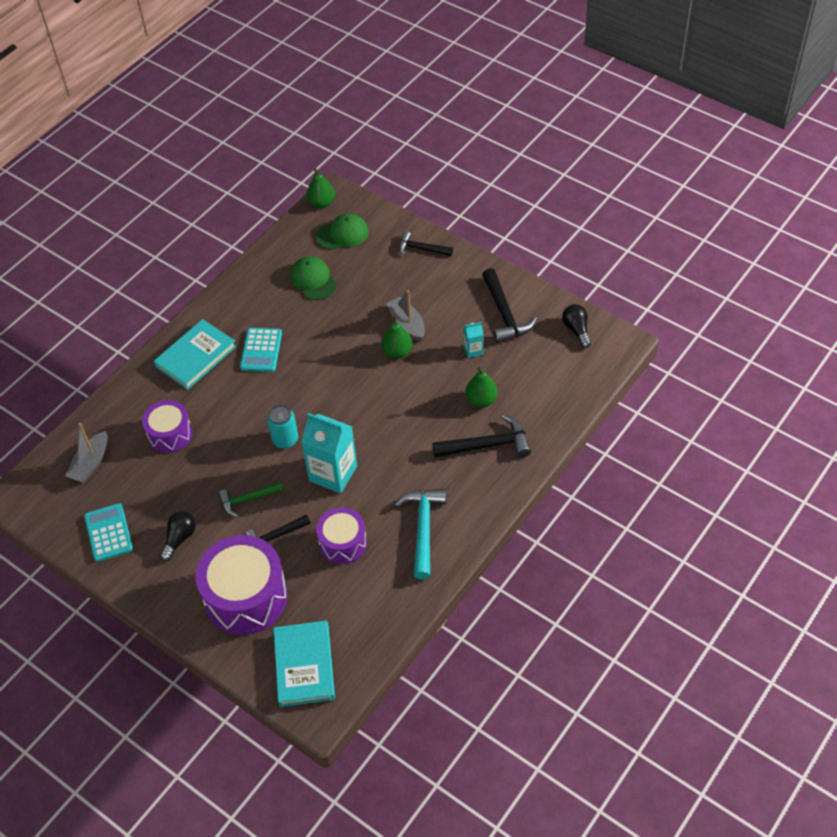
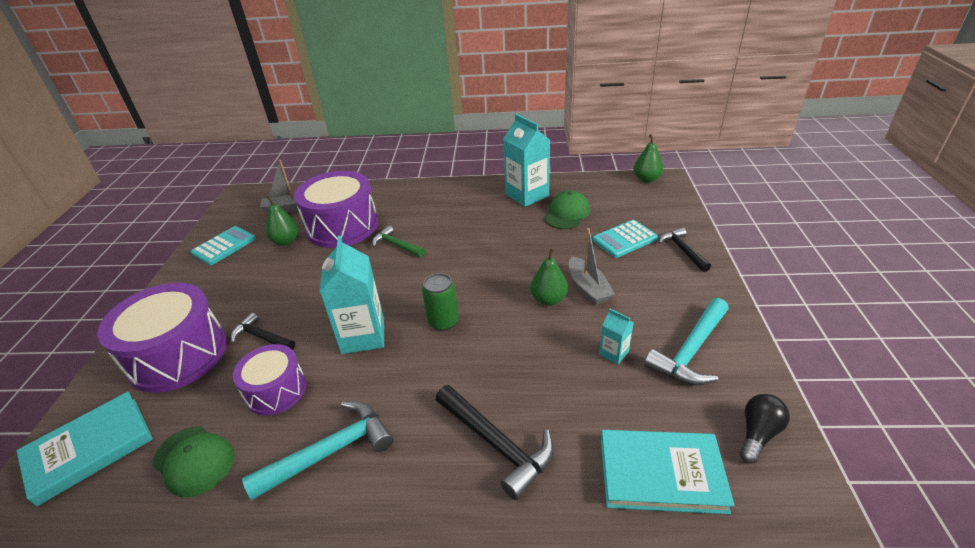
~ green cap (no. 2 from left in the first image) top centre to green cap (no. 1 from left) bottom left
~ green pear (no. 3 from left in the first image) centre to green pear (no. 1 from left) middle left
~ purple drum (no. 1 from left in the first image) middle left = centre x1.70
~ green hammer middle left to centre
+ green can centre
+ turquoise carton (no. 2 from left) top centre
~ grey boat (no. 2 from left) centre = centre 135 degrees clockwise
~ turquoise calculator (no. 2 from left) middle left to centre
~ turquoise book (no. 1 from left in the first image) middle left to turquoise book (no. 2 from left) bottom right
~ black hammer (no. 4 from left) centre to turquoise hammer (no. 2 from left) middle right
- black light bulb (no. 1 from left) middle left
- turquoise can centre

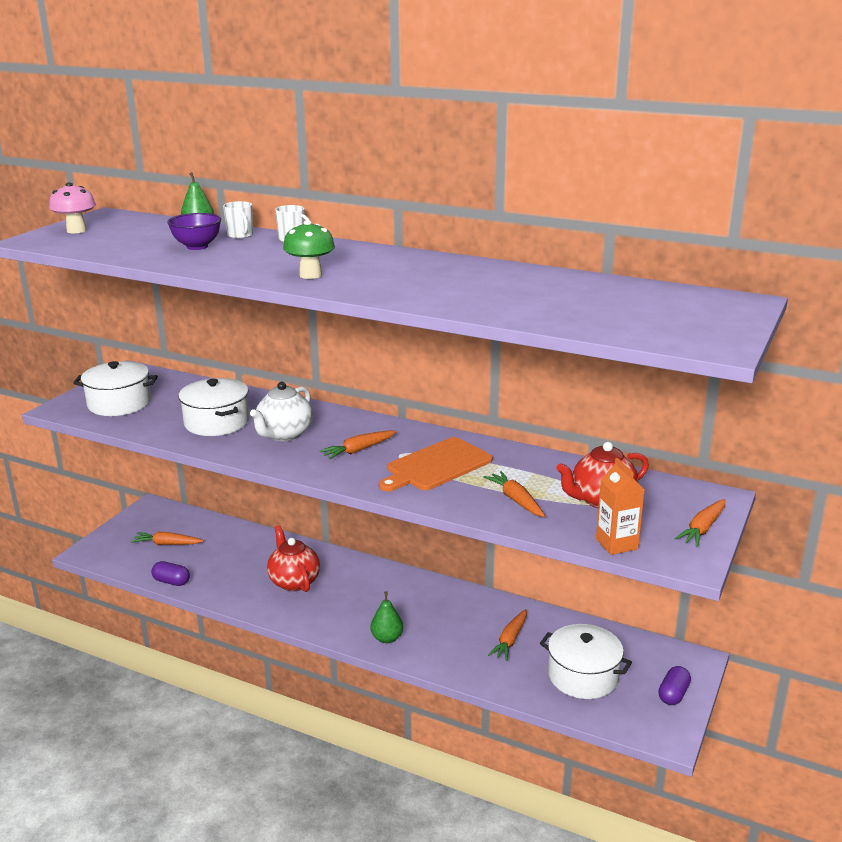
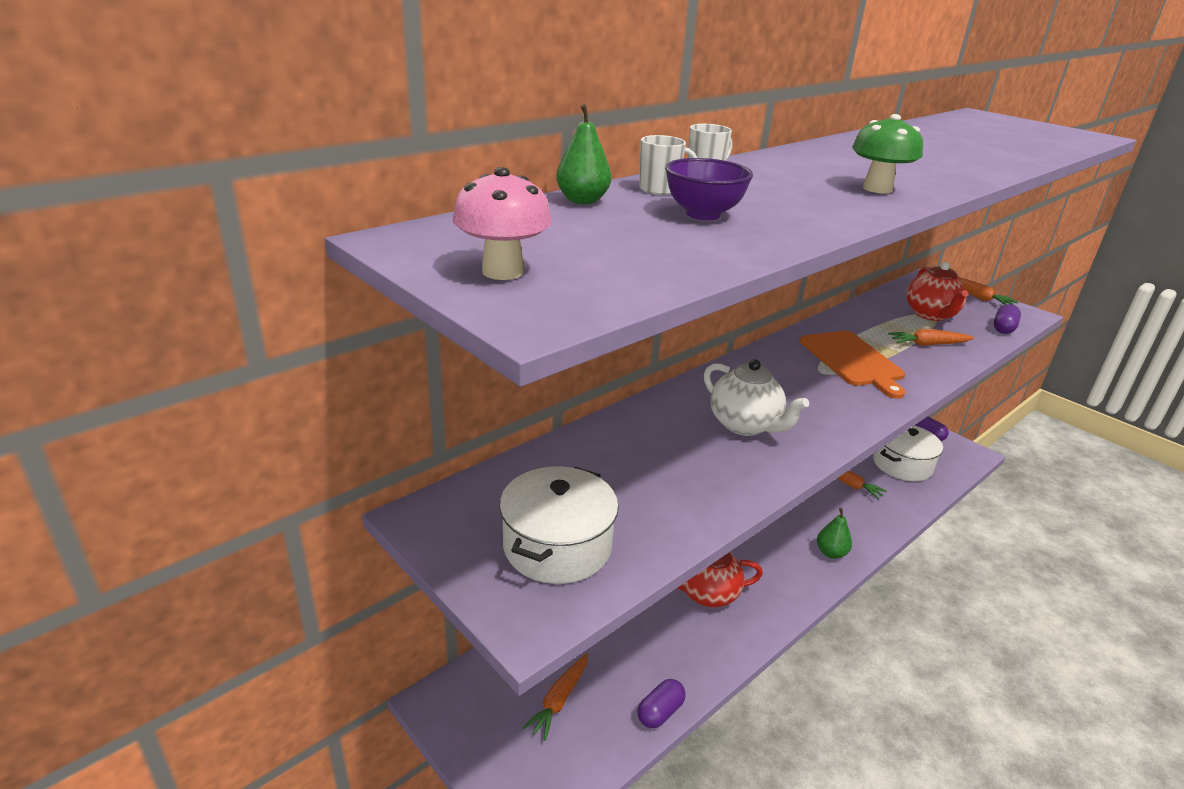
~ orange carton middle right to purple capsule (no. 3 from left) middle right
- white pot (no. 2 from left) middle left
- orange carrot (no. 2 from left) centre

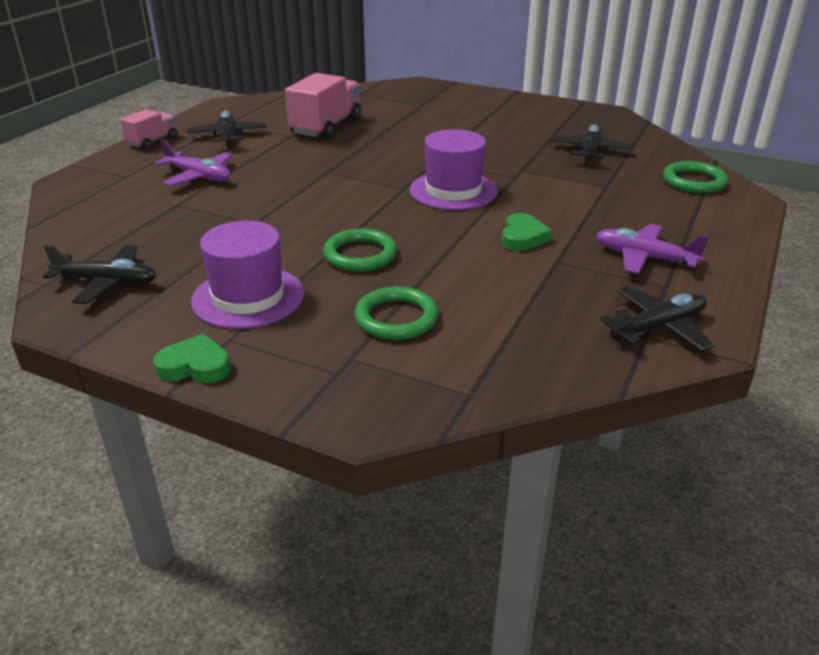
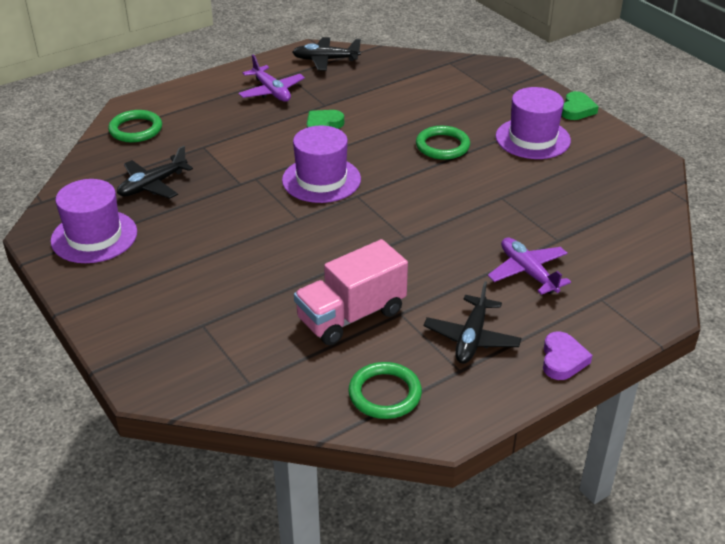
+ purple hat (no. 1 from left) middle left
~ green ring (no. 2 from left) centre to bottom centre
~ pink truck (no. 1 from left) top left to purple heart middle right
~ green heart (no. 1 from left in the first image) middle left = top right 105 degrees counterclockwise
- black plane (no. 1 from left) middle left

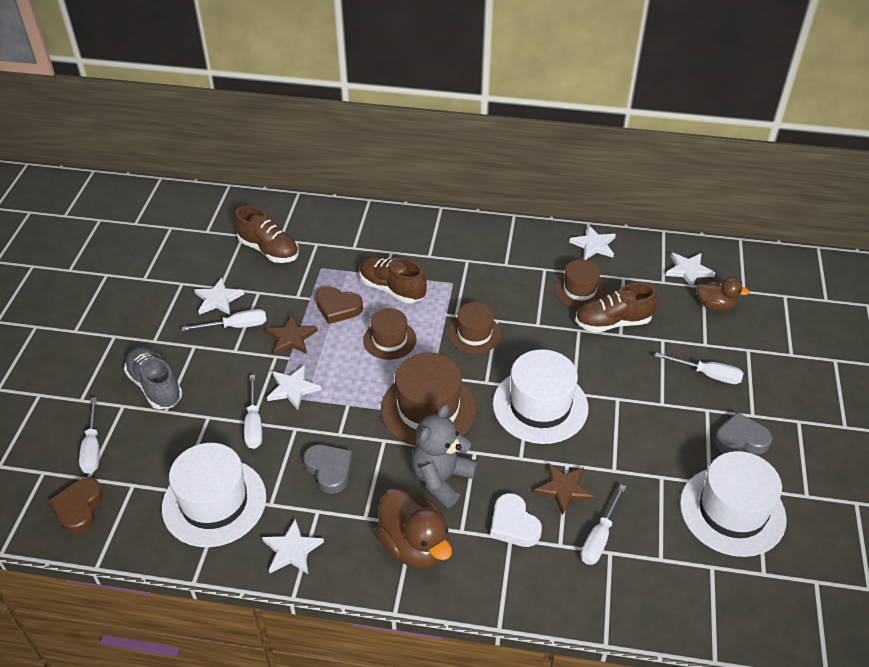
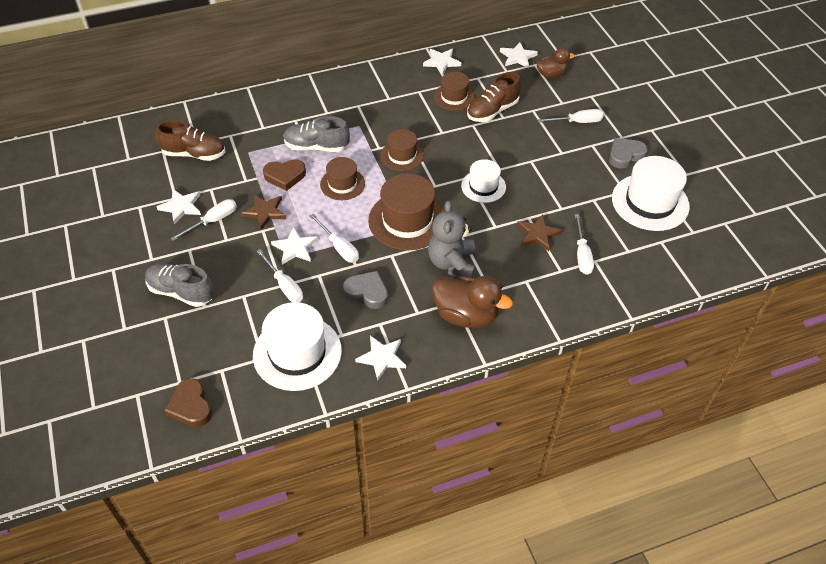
~ brown shoe (no. 2 from left) centre to grey shoe (no. 2 from left) top centre
~ white screwdriver (no. 1 from left in the first image) middle left to white screwdriver (no. 3 from left) centre
~ white hat (no. 2 from left) centre = top centre x0.59
- white heart bottom centre

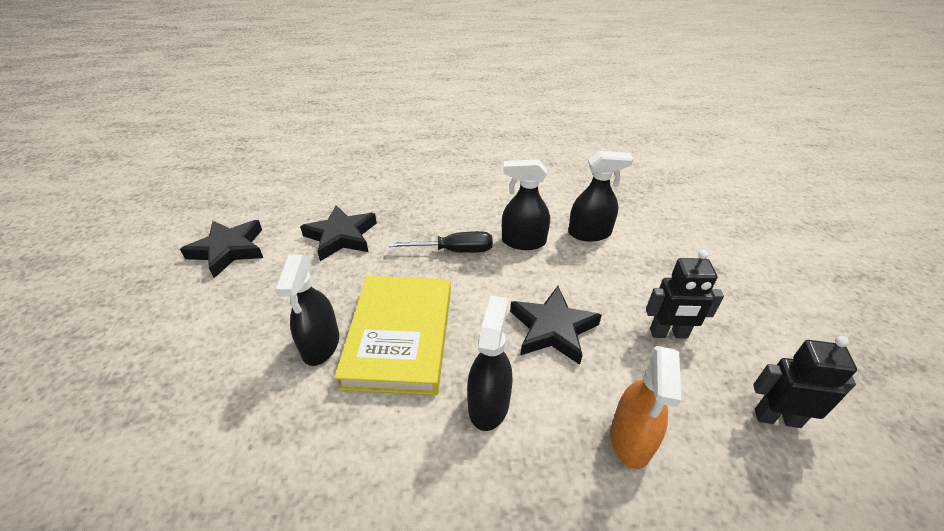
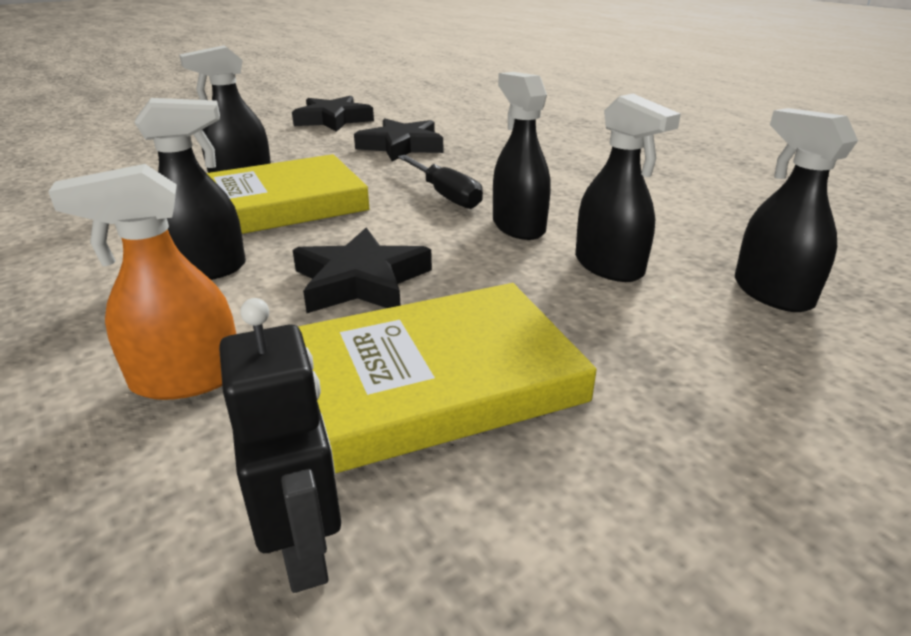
~ black robot (no. 1 from left) middle right to yellow book (no. 2 from left) centre
+ black spray bottle (no. 5 from left) top right

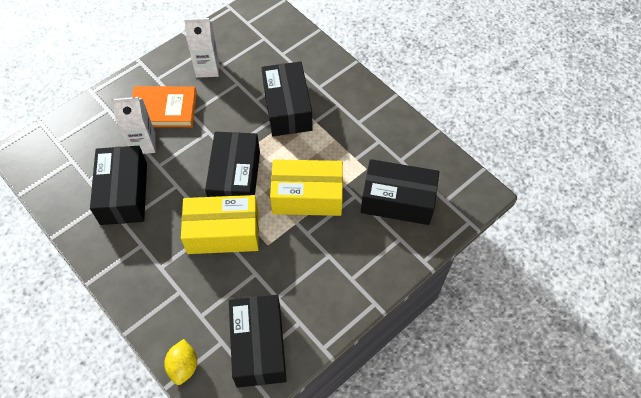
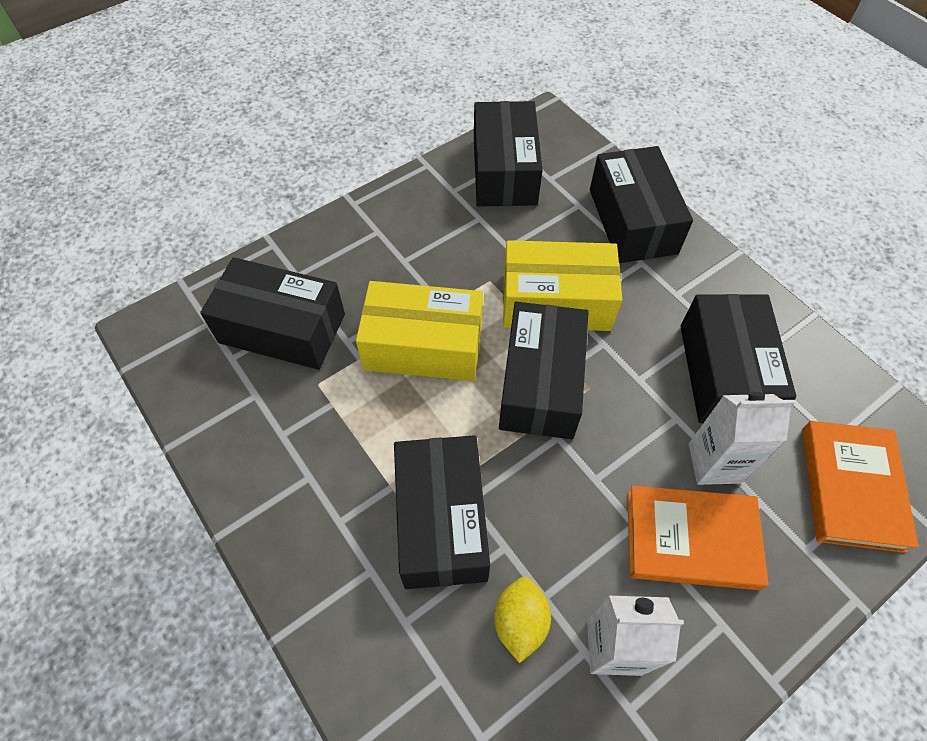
~ yellow lemon bottom left to bottom centre
+ black box (no. 5 from left) top right
+ orange book (no. 2 from left) middle right

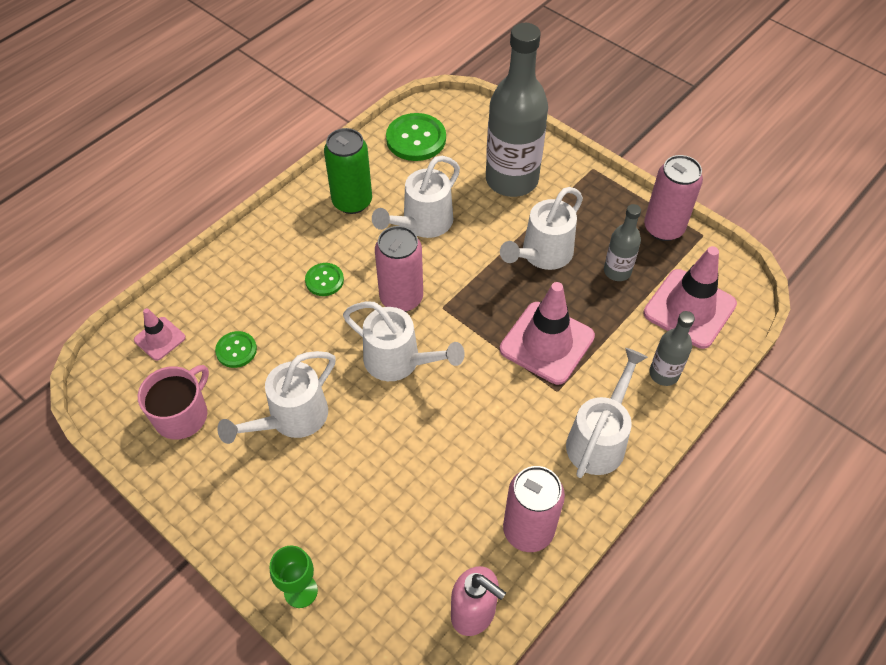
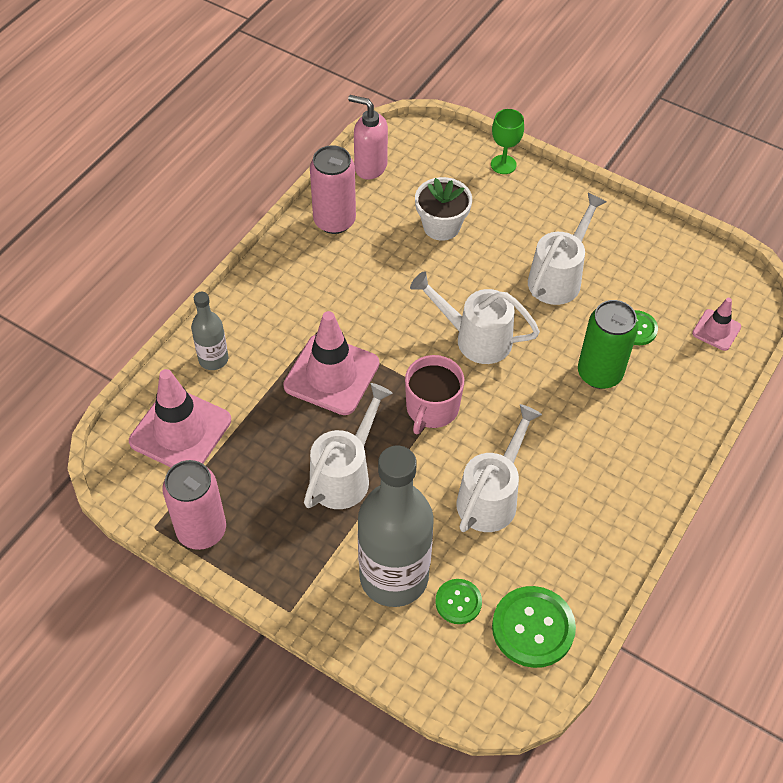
~ pink mug middle left to centre
+ white flower pot top centre
~ green button (no. 2 from left in the first image) centre to green button (no. 1 from left) bottom centre
~ green can top centre to middle right
- pink can (no. 1 from left) centre
- white watering can (no. 5 from left) middle right
- grey bottle (no. 2 from left) middle right

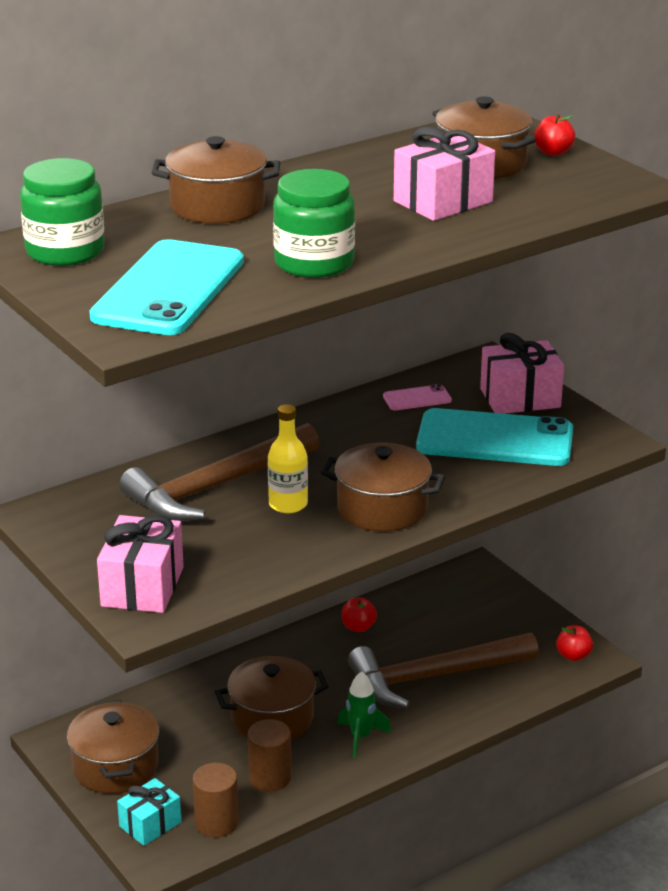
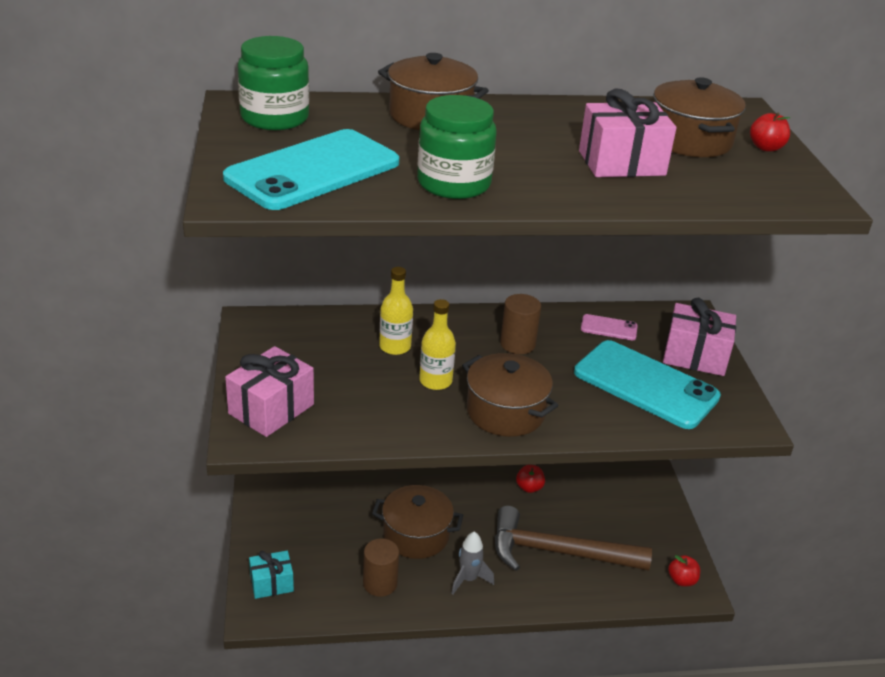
~ brown hammer (no. 1 from left) middle left to yellow bottle (no. 1 from left) centre
~ green rocket bottom centre to grey rocket bottom centre
~ brown cylinder (no. 1 from left in the first image) bottom left to brown cylinder (no. 2 from left) centre
- brown pot (no. 1 from left) bottom left

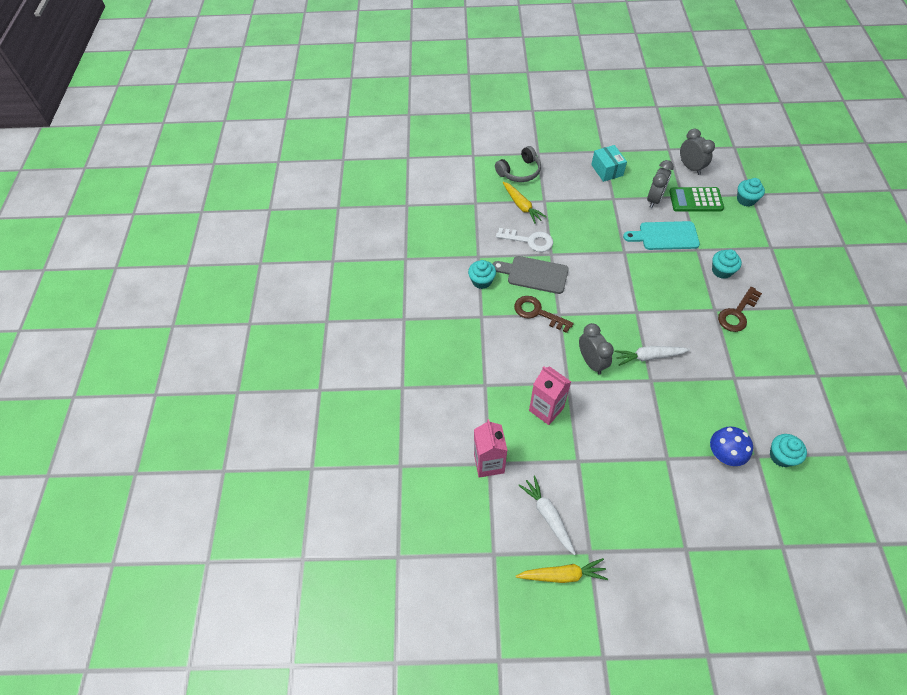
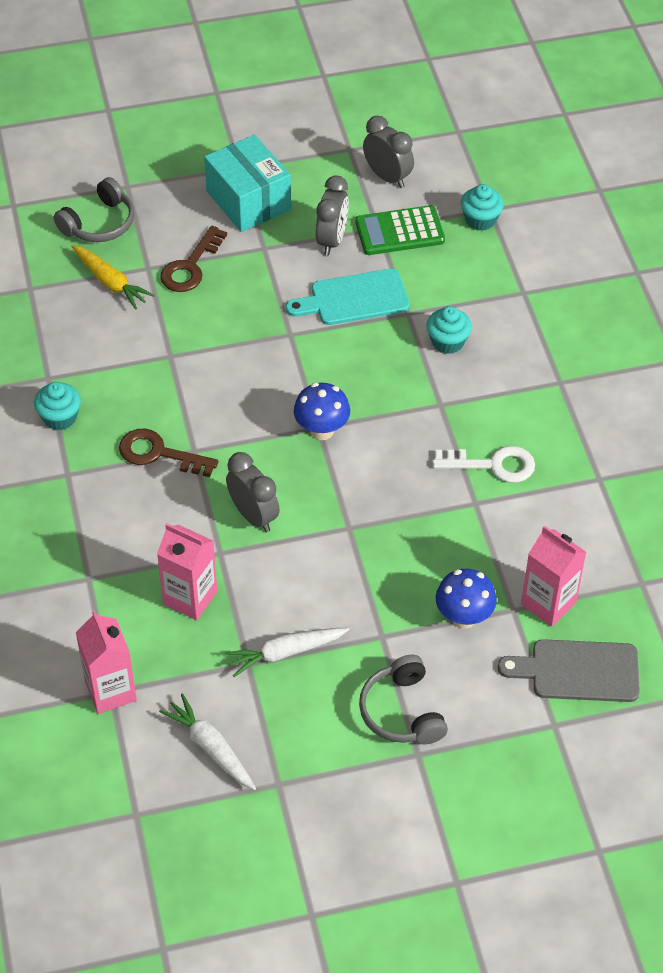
~ brown key (no. 2 from left) middle right to top left
~ turquoise box top right = top centre x1.52
~ white carrot (no. 2 from left) middle right to bottom centre
+ blue mushroom (no. 1 from left) centre
+ grey headphones (no. 2 from left) bottom centre
~ white key centre to middle right
~ grey cutting board centre to bottom right
~ turquoise cupcake (no. 4 from left) middle right to pink carton (no. 3 from left) middle right
- yellow carrot (no. 2 from left) bottom centre

